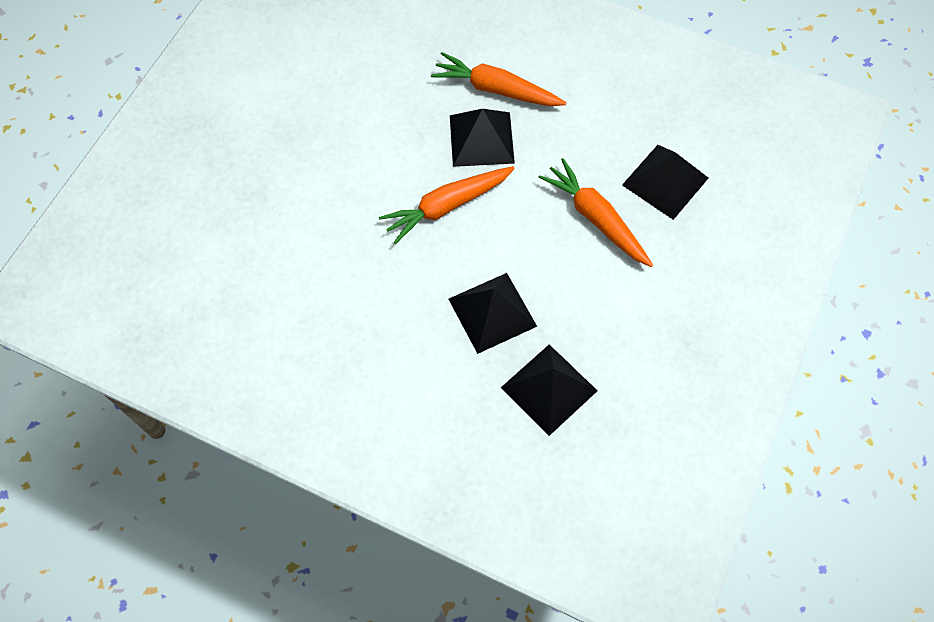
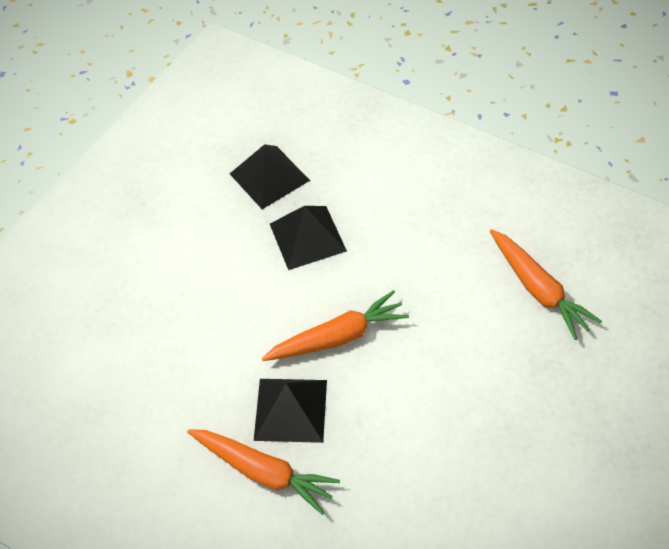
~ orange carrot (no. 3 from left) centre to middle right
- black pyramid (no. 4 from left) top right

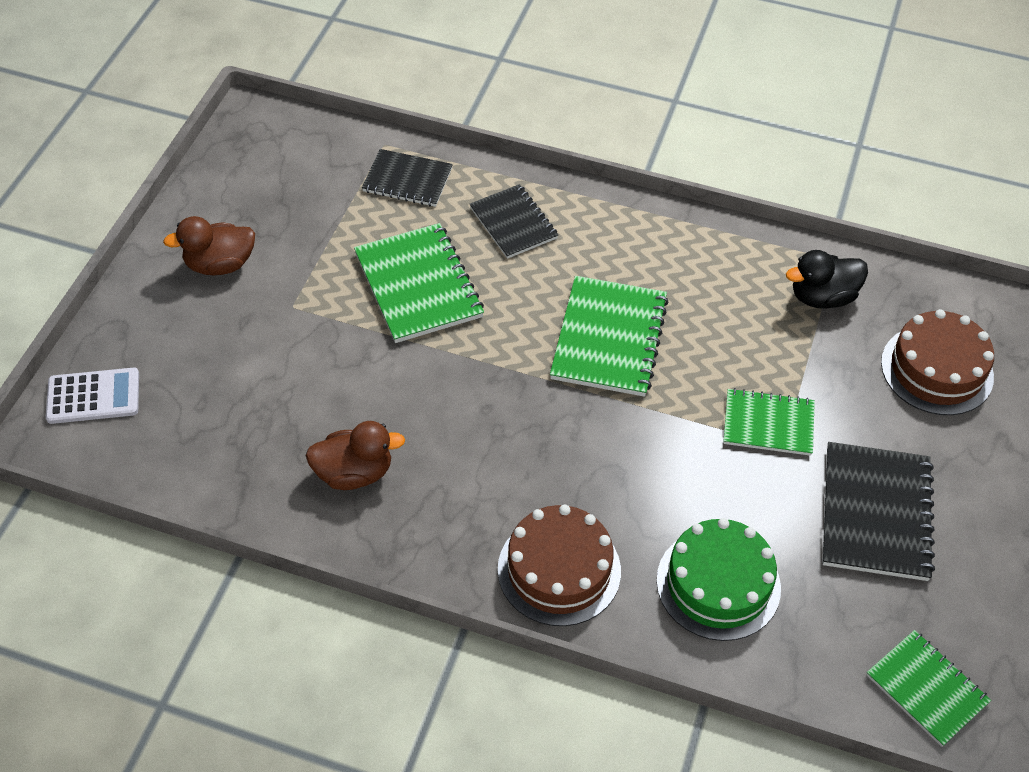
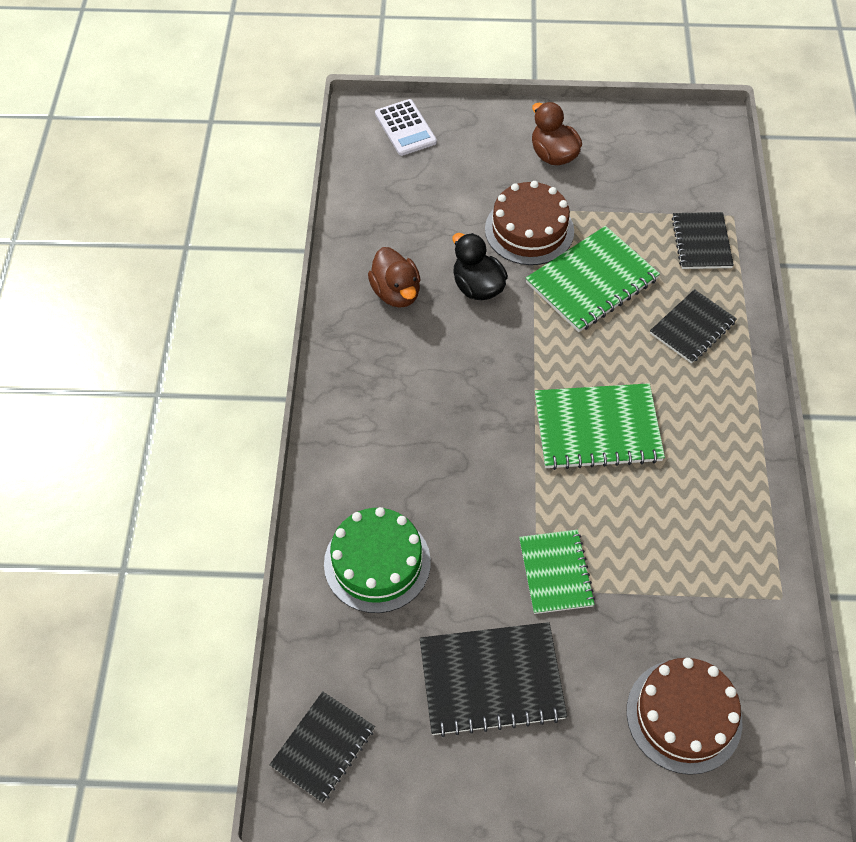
~ green notebook (no. 4 from left) bottom right to black notebook (no. 1 from left) bottom centre
~ black duck middle right to top centre
~ brown cake (no. 1 from left) bottom centre to top centre

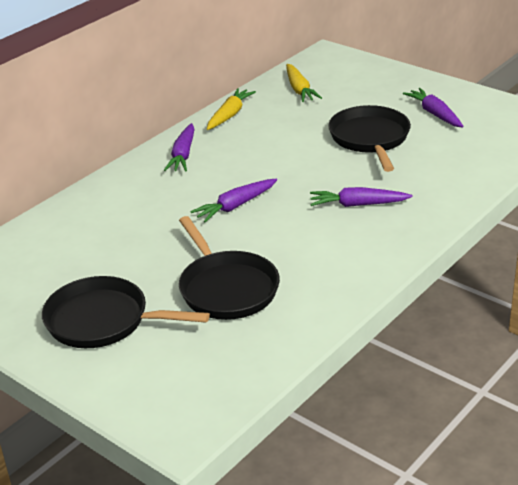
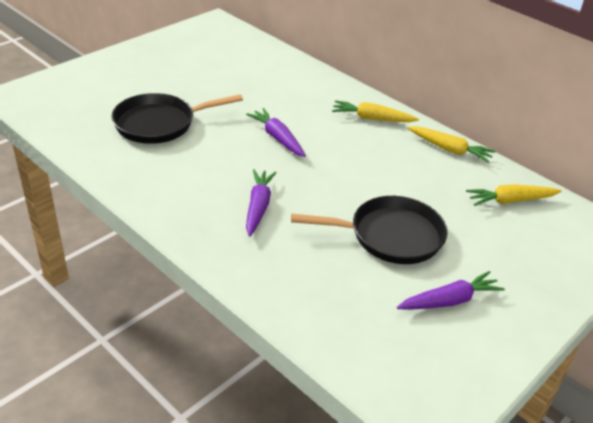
~ purple carrot (no. 1 from left) top centre to yellow carrot (no. 1 from left) top centre
- black pan (no. 1 from left) middle left

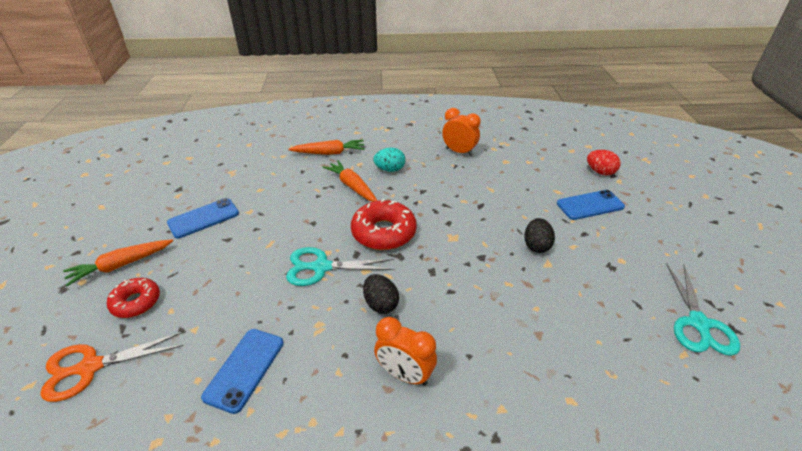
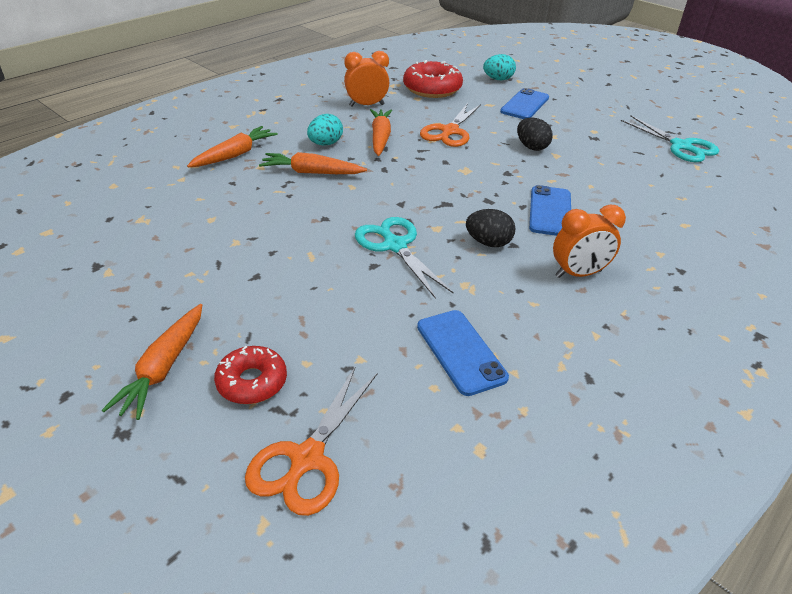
~ turquoise scissors (no. 1 from left) centre = centre 105 degrees clockwise
+ orange carrot (no. 4 from left) top centre
~ red donut (no. 2 from left) centre to top centre
+ orange scissors (no. 2 from left) top centre
~ red egg middle right to turquoise egg (no. 2 from left) top centre
~ blue phone (no. 1 from left in the first image) middle left to blue phone (no. 3 from left) middle right

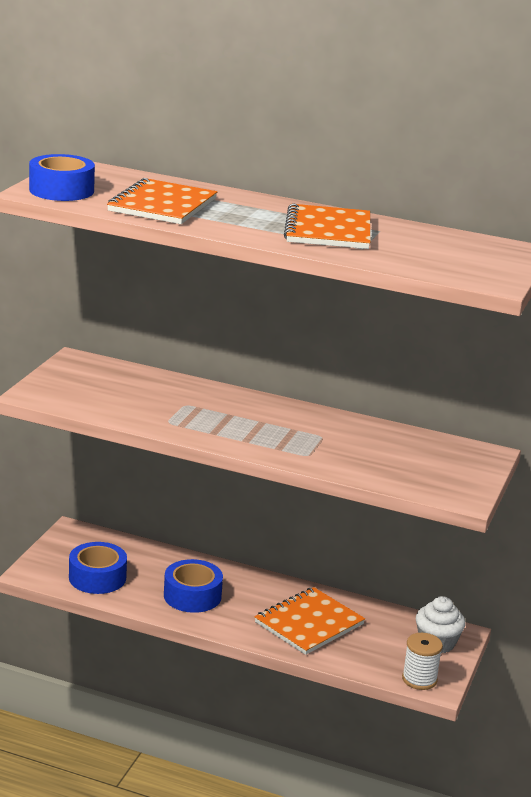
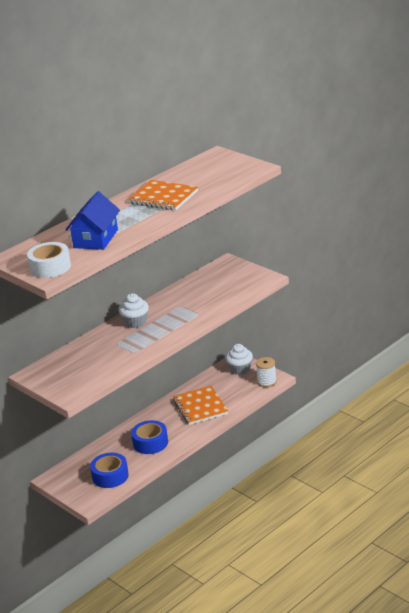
~ blue tape (no. 1 from left) top left to white tape middle left
~ orange notebook (no. 1 from left) top left to blue house middle left
+ white cupcake (no. 1 from left) middle left

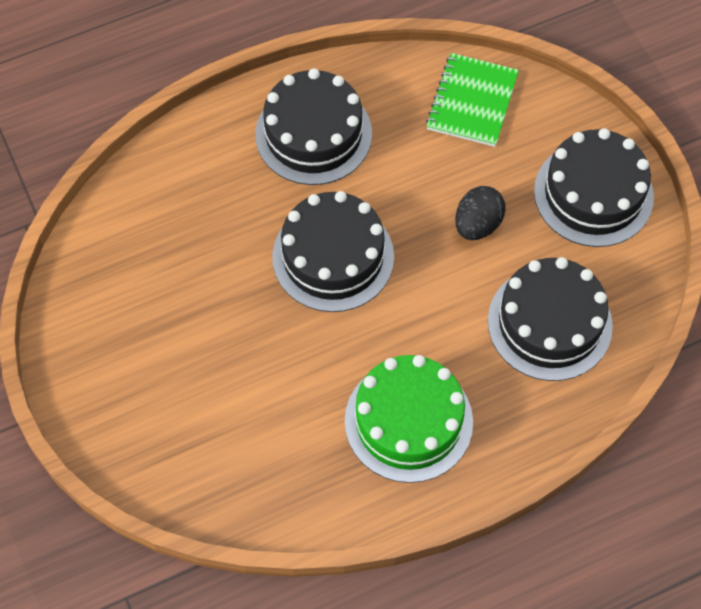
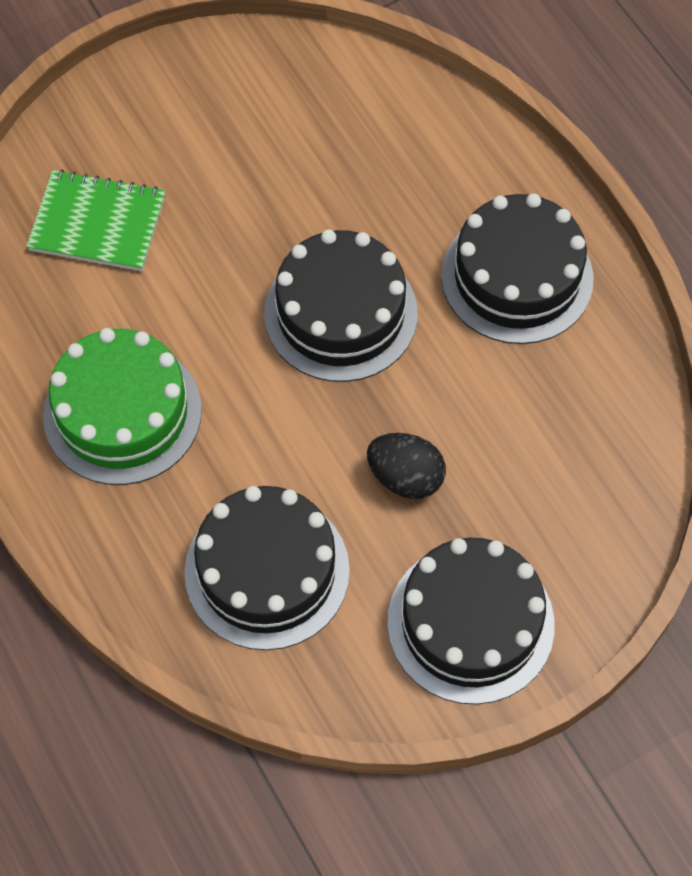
~ green notebook top right to top left

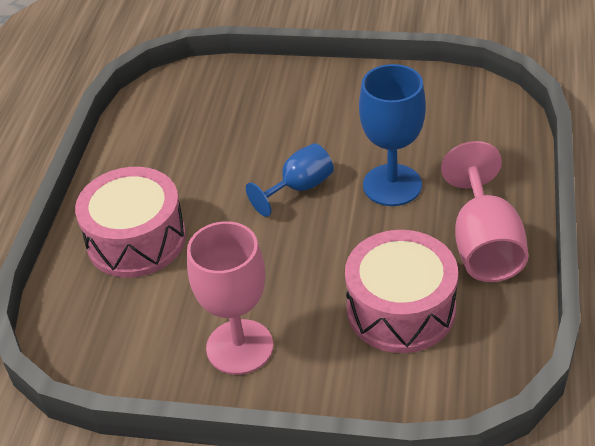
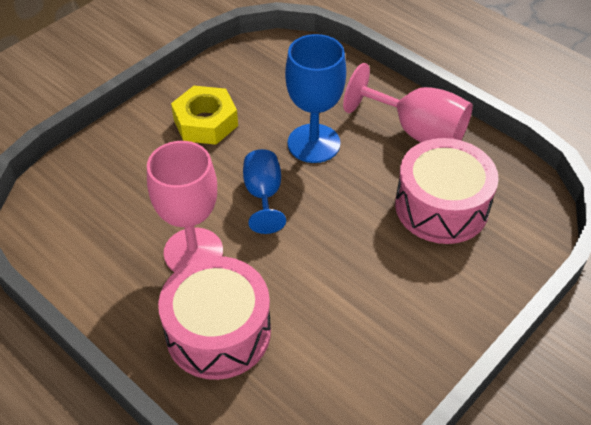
~ pink goblet (no. 1 from left) bottom centre to middle left
+ yellow nut top centre

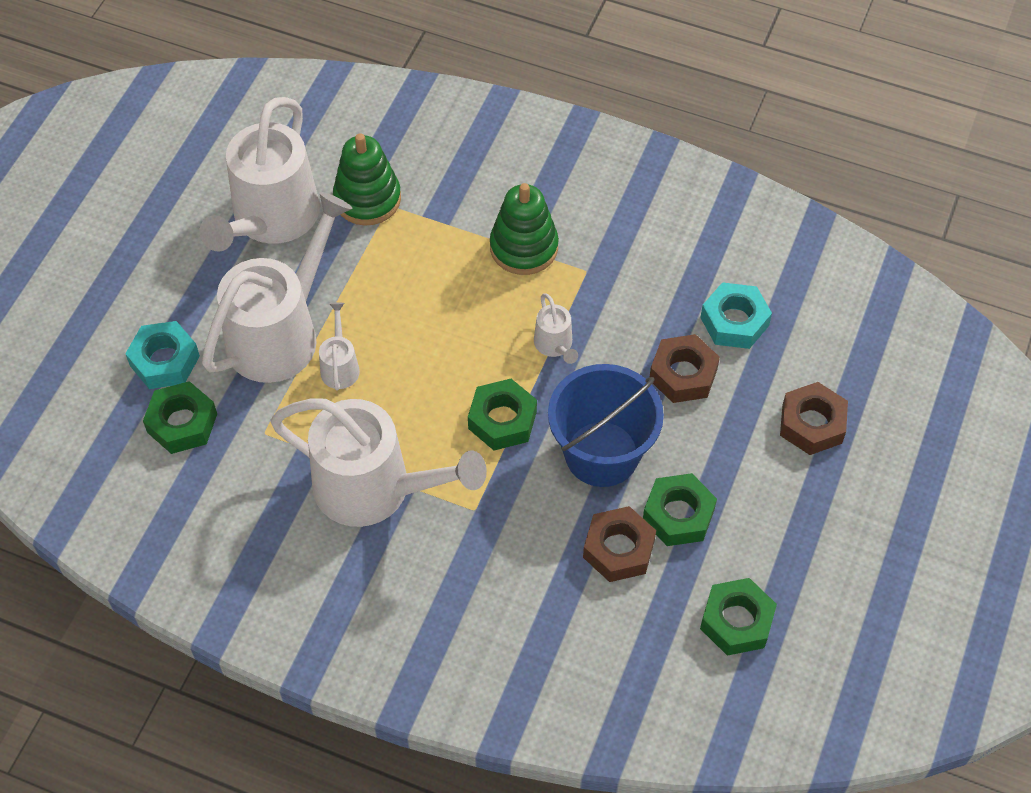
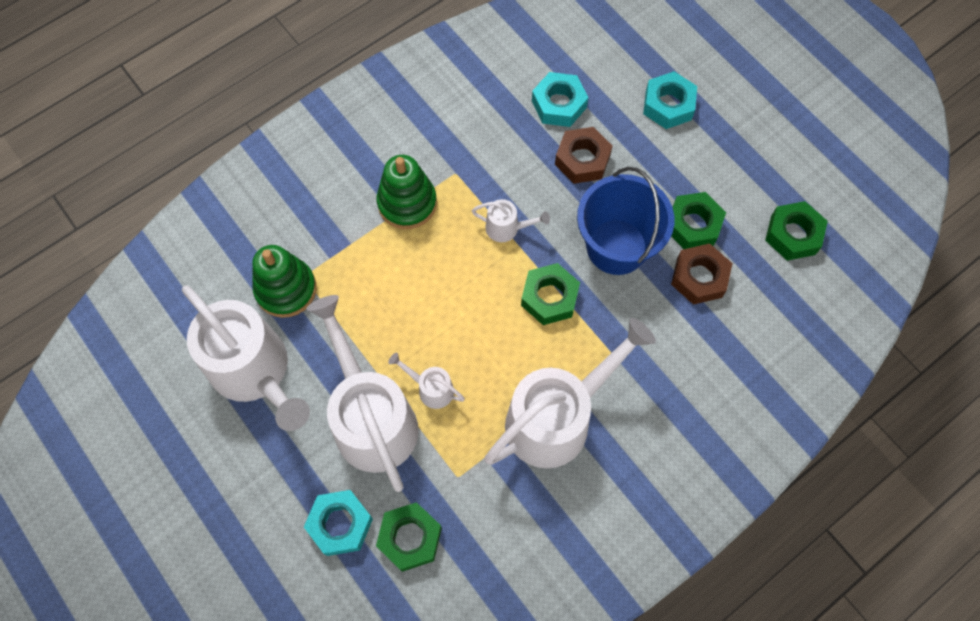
~ brown nut (no. 3 from left) middle right to turquoise nut (no. 3 from left) top right

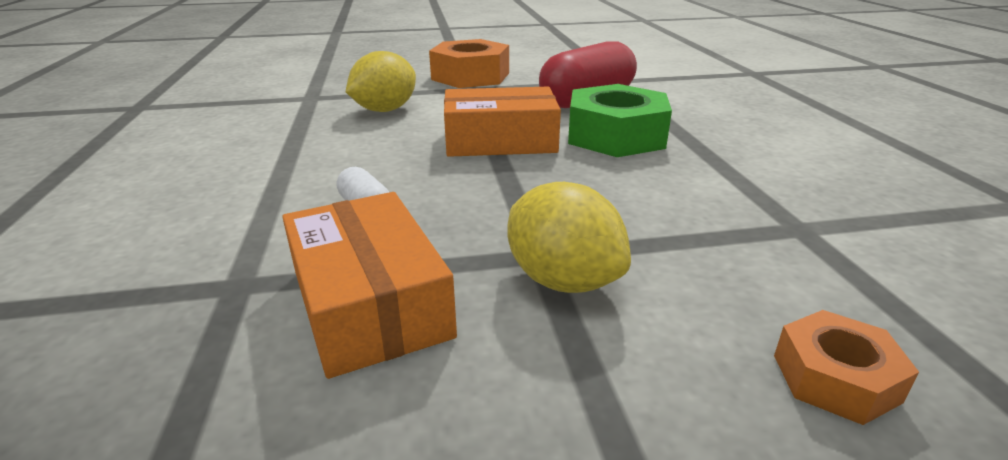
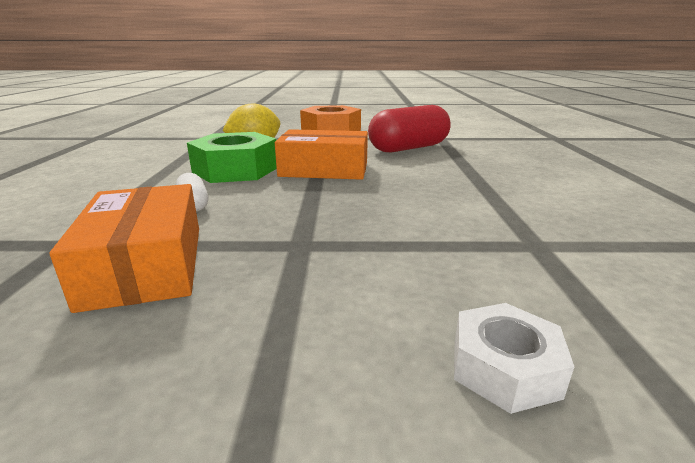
~ green nut top centre to centre
~ orange nut (no. 2 from left) bottom right to white nut bottom right
- yellow lemon (no. 2 from left) centre

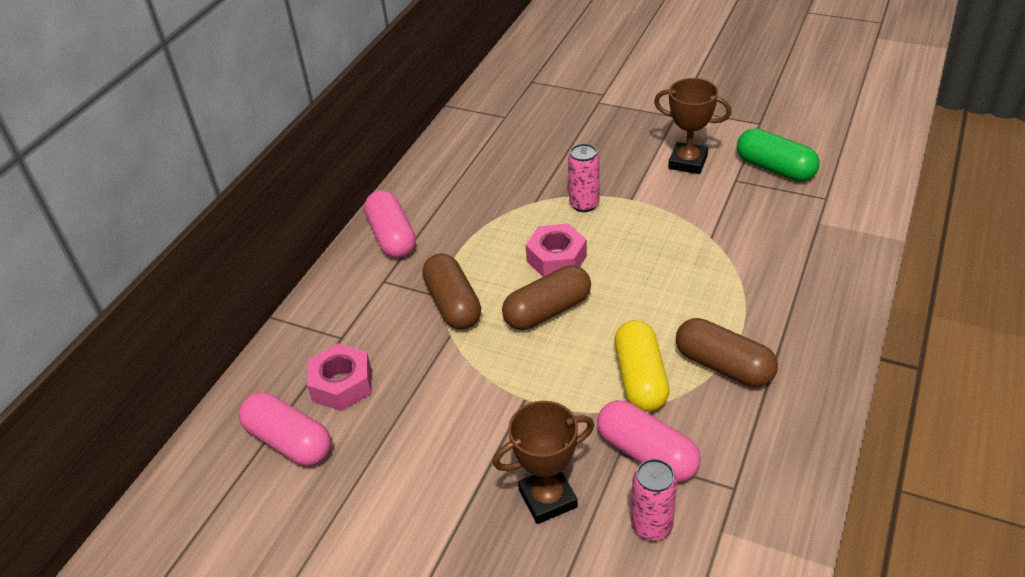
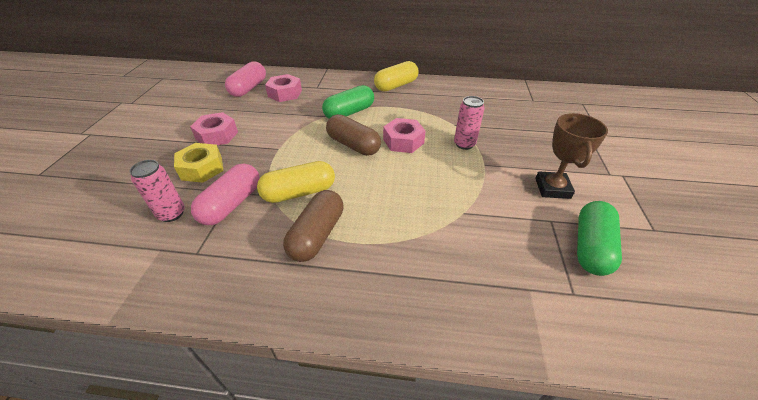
~ brown trophy (no. 1 from left) bottom centre to yellow nut middle left
+ pink nut (no. 1 from left) top left
~ brown capsule (no. 1 from left) centre to green capsule (no. 1 from left) top centre
~ pink capsule (no. 2 from left) centre to yellow capsule (no. 2 from left) top centre

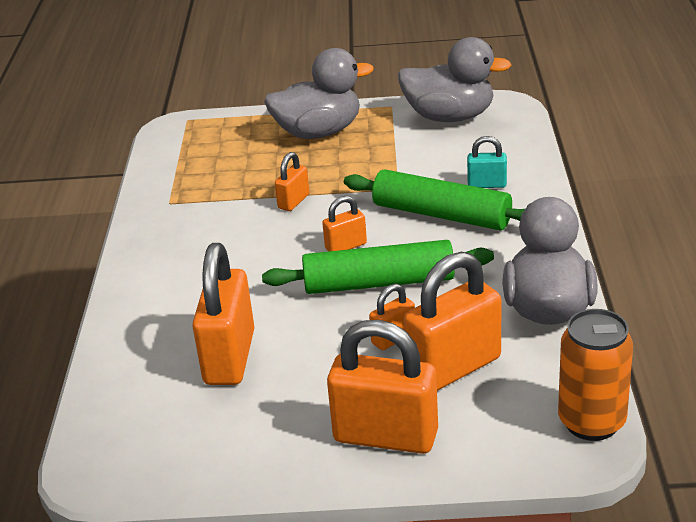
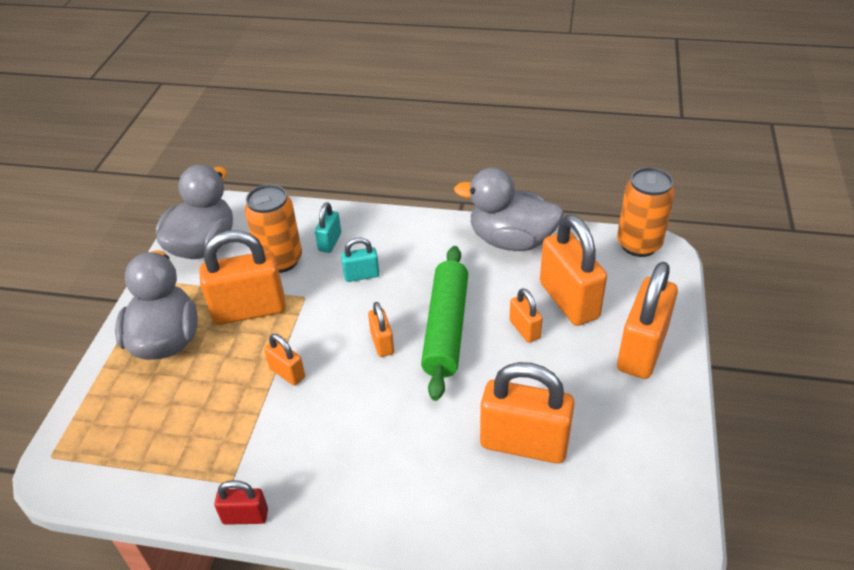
+ orange padlock (no. 1 from left) middle left
+ red padlock bottom left
+ orange can (no. 1 from left) middle left
~ green rolling pin (no. 2 from left) centre to turquoise padlock (no. 2 from left) centre

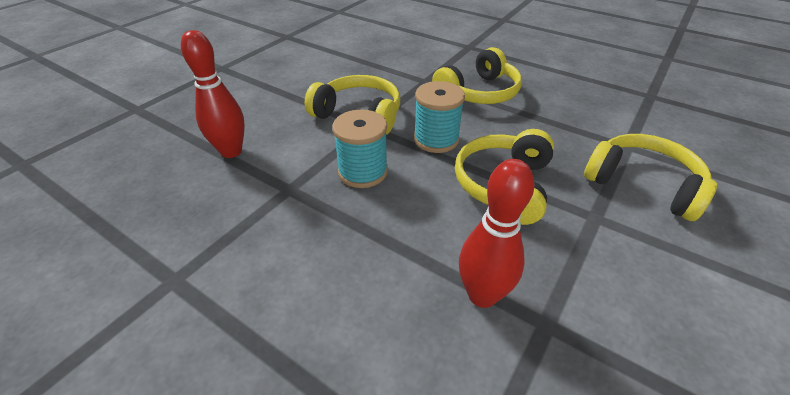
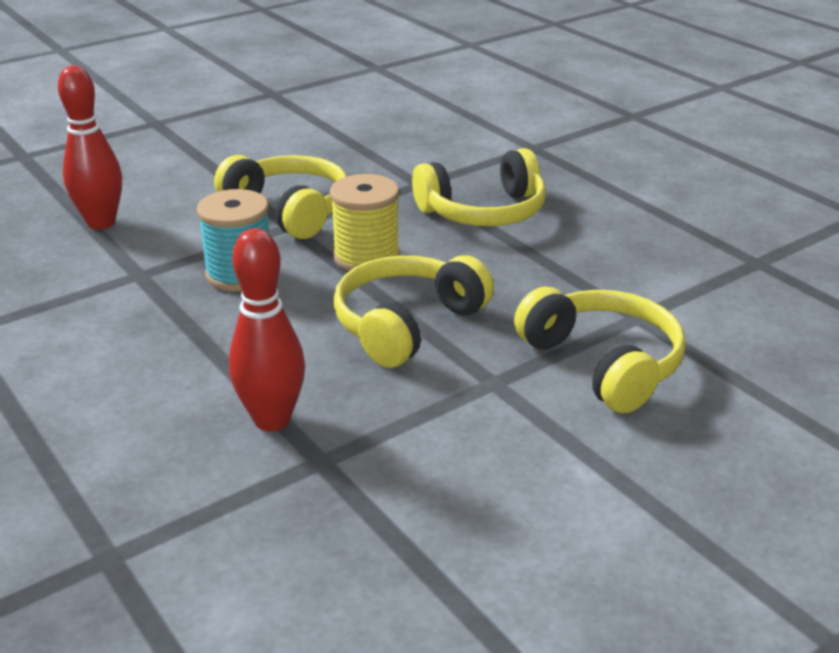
~ turquoise spool (no. 2 from left) top centre to yellow spool centre

